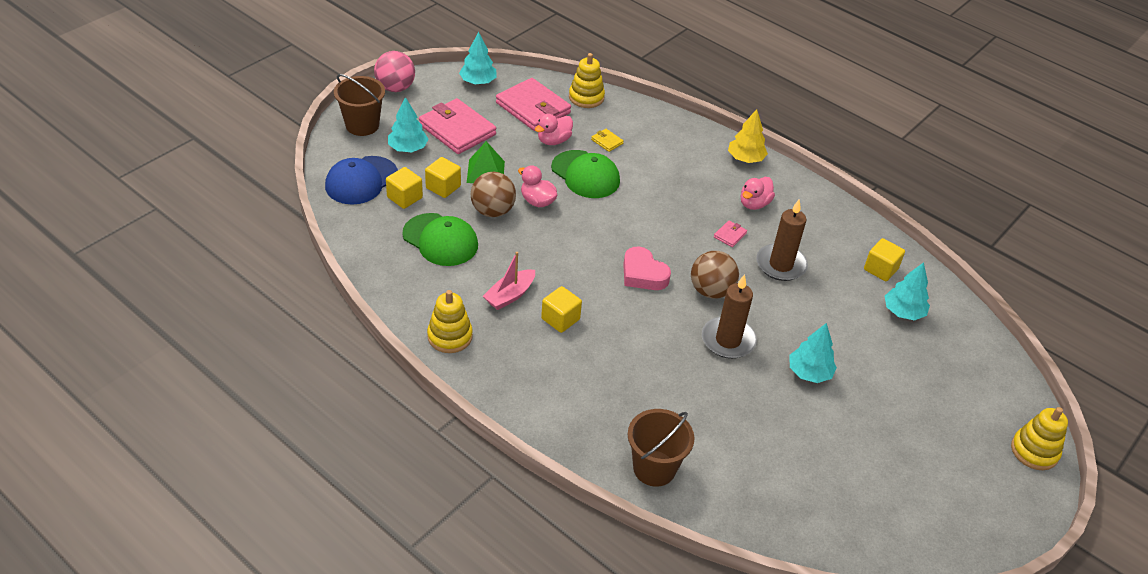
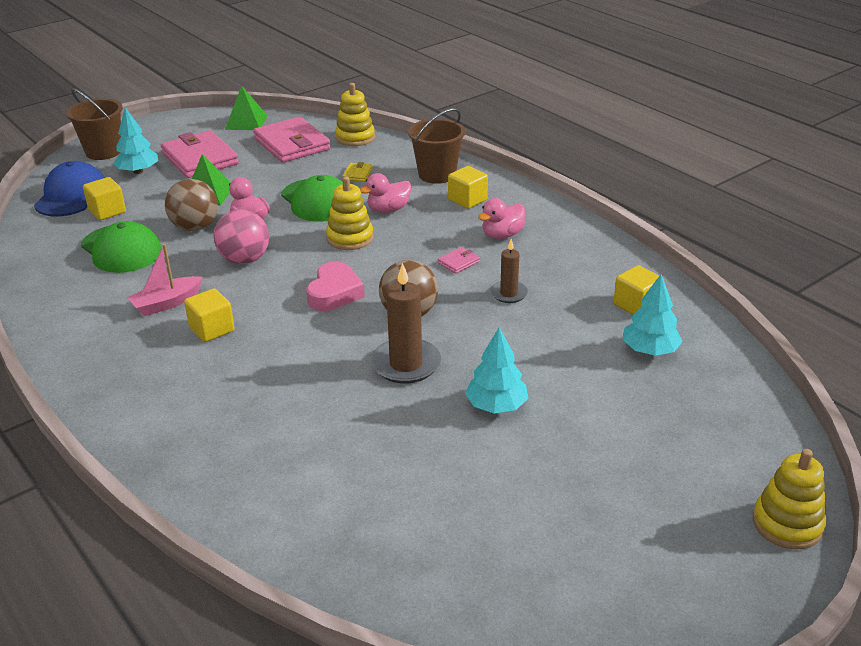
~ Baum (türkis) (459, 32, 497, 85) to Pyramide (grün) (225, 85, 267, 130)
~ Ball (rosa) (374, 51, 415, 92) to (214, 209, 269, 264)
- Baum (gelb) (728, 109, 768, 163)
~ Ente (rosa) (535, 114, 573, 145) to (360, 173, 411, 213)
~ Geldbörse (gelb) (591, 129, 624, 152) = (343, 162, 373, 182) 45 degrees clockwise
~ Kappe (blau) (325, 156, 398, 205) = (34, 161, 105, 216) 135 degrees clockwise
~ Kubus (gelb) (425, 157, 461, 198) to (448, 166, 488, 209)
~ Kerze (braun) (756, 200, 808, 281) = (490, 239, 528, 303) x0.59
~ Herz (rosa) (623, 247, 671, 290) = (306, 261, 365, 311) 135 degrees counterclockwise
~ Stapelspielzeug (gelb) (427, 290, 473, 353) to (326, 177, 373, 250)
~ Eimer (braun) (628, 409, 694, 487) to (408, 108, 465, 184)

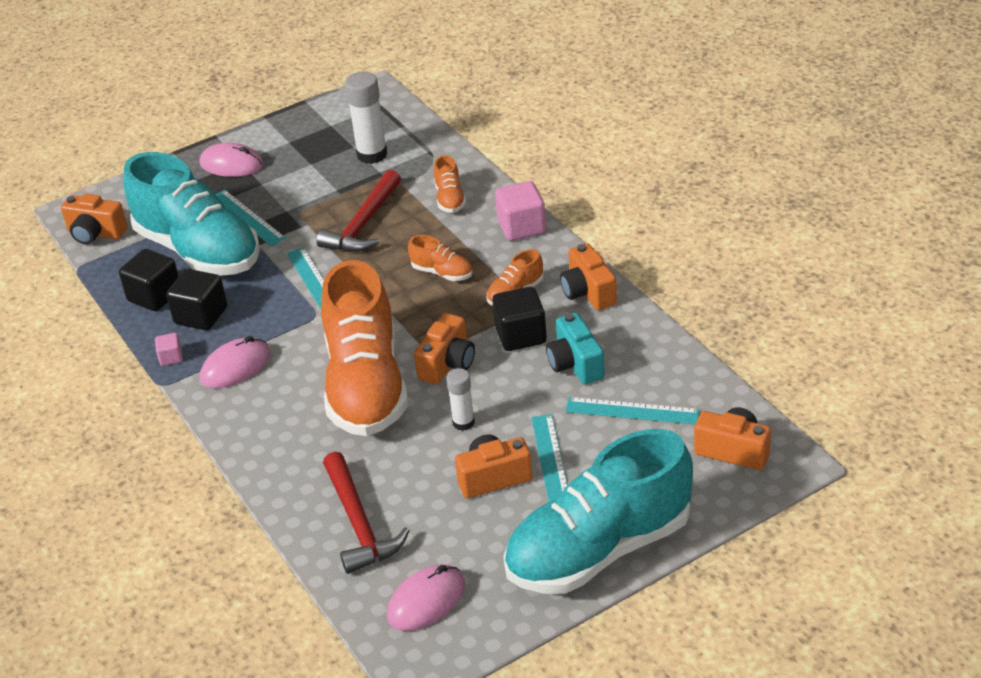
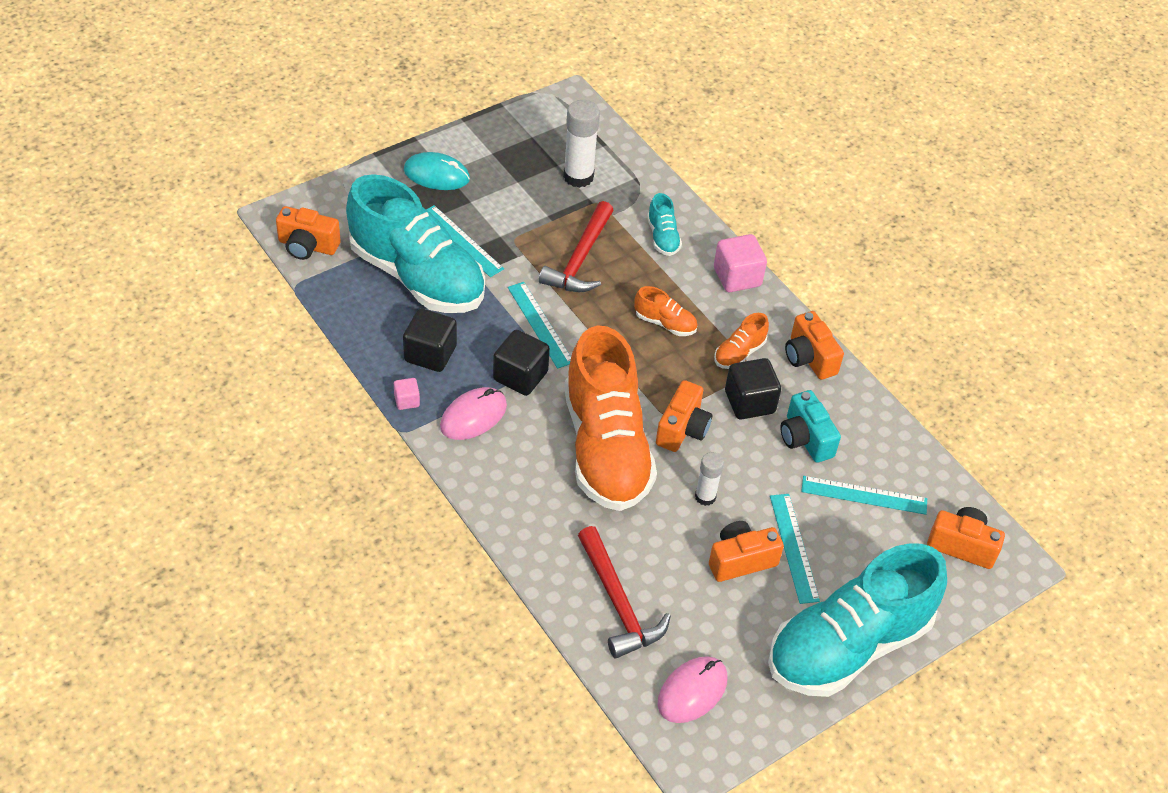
~ Computermaus (rosa) (199, 143, 264, 177) to Computermaus (türkis) (404, 152, 470, 190)
~ Schuh (orange) (434, 155, 466, 213) to Schuh (türkis) (647, 193, 682, 256)
~ Kubus (schwarz) (119, 249, 179, 311) to (493, 330, 550, 396)

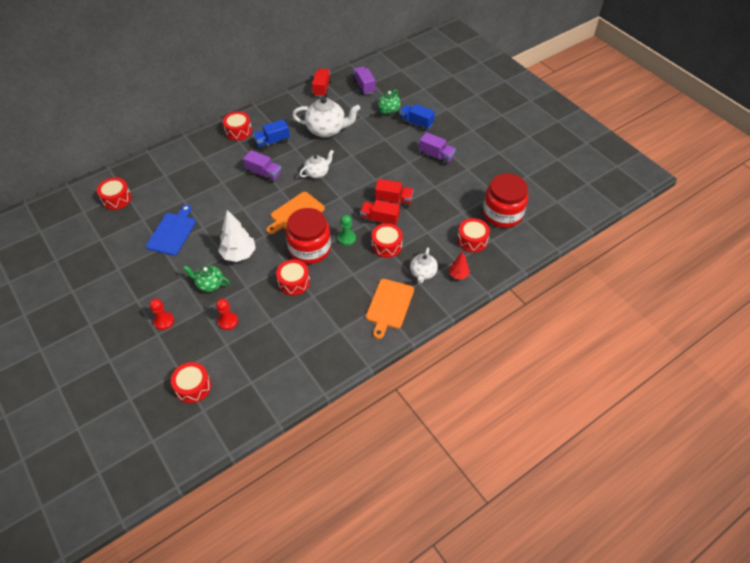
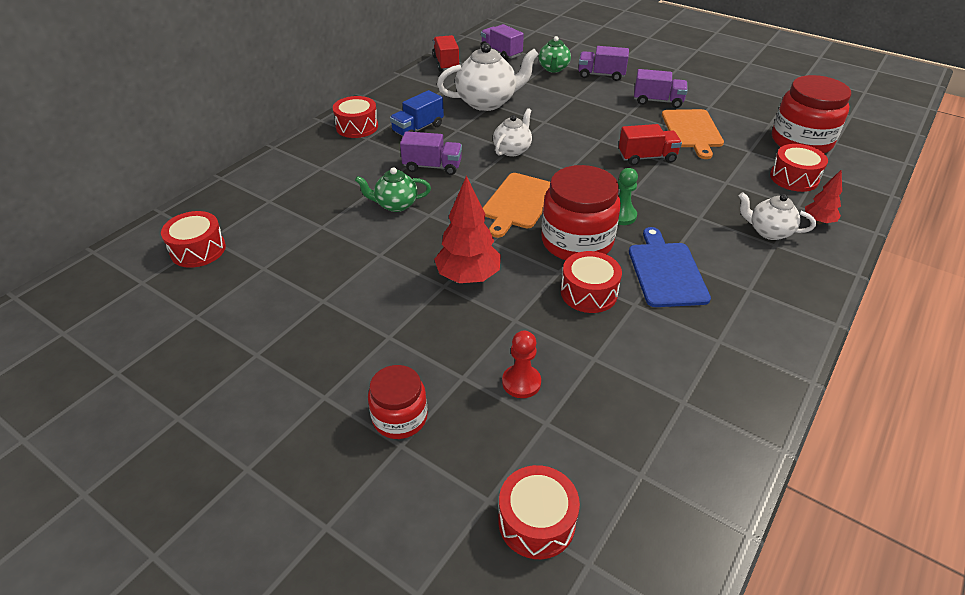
~ Lastwagen (blau) (400, 104, 435, 131) to Lastwagen (lila) (578, 46, 629, 81)
- Lastwagen (rot) (360, 200, 400, 225)
~ Schneidebrett (blau) (146, 205, 196, 256) to (629, 227, 711, 307)
~ Baum (weiß) (218, 210, 256, 262) to Baum (rot) (434, 175, 501, 283)
- Trommel (rot) (372, 223, 403, 258)
~ Teekanne (weiß) (410, 247, 438, 284) = (739, 192, 816, 240) 120 degrees clockwise
~ Teekanne (grün) (183, 265, 230, 292) to (355, 167, 431, 212)
~ Schneidebrett (orange) (366, 279, 414, 339) to (662, 109, 724, 159)
~ Bauer (rot) (150, 299, 174, 330) to Einmachglas (rot) (368, 365, 428, 439)

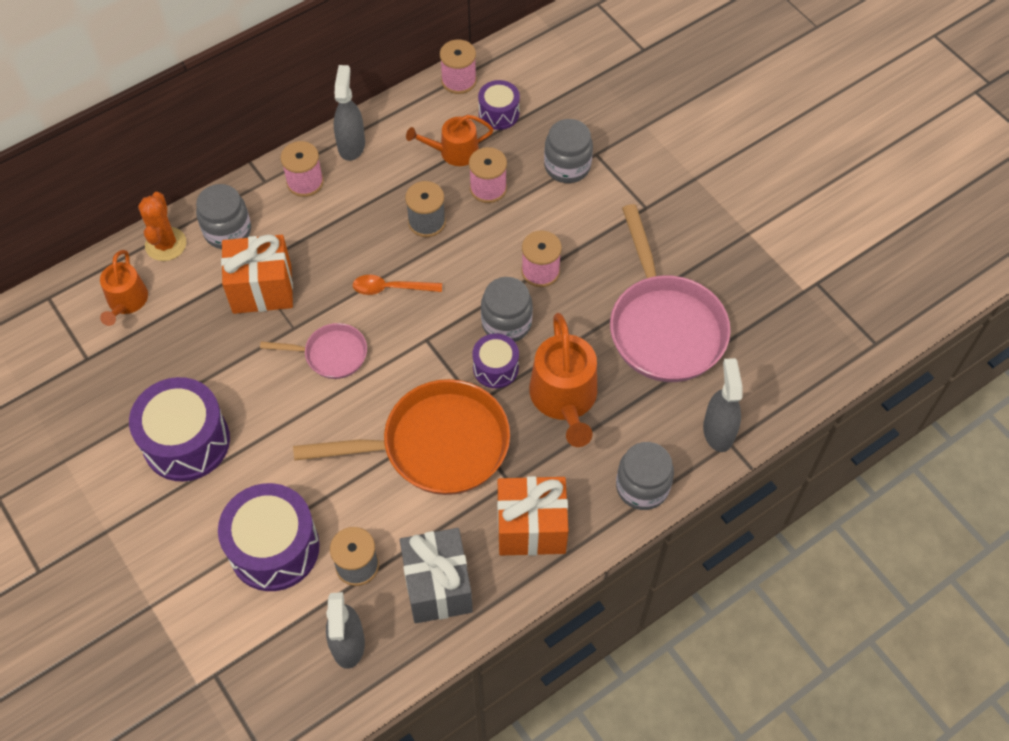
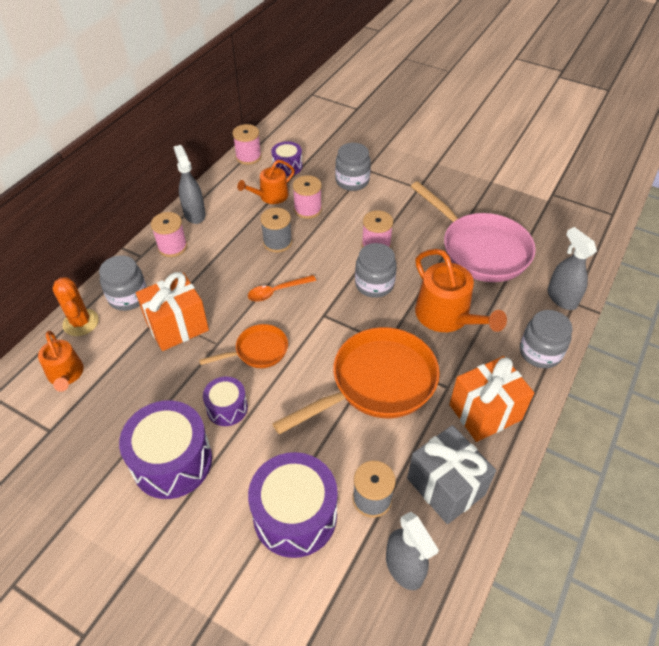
~ Pfanne (rosa) (260, 323, 367, 379) to Pfanne (orange) (199, 324, 288, 368)
~ Trommel (lila) (473, 334, 519, 388) to (203, 377, 248, 426)

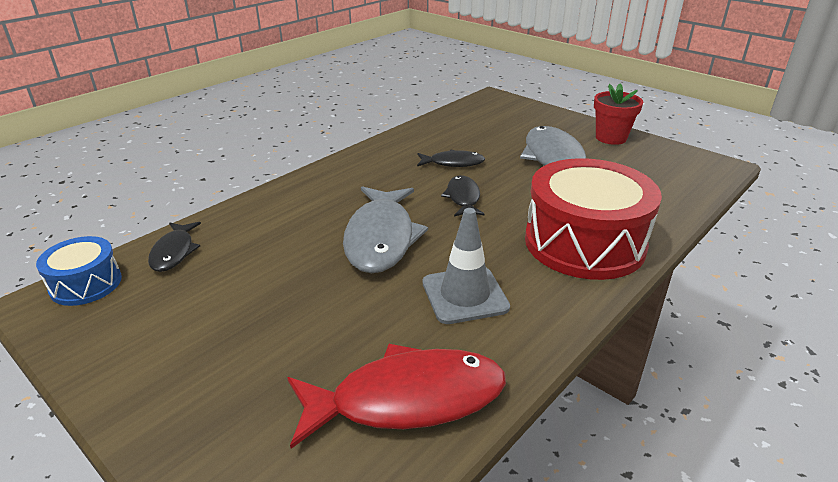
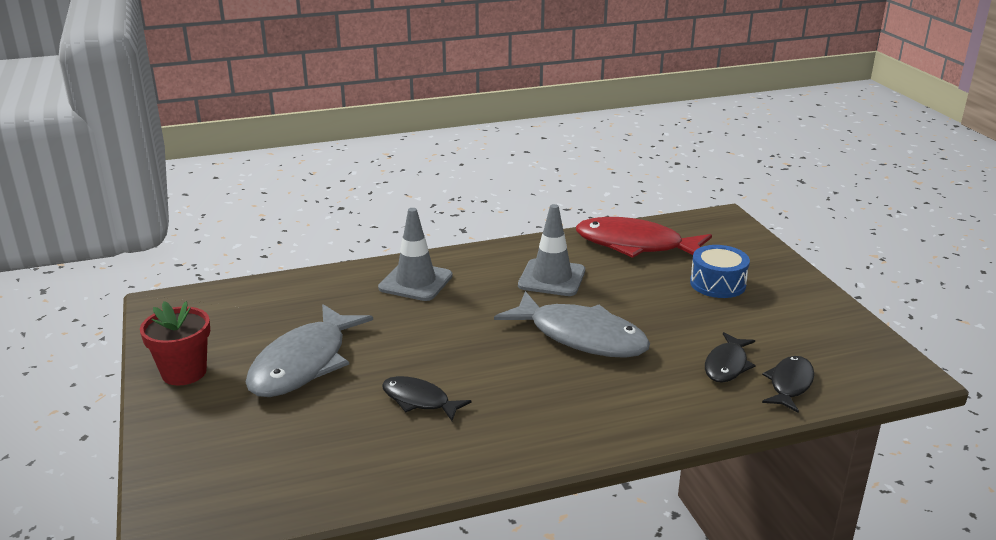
~ Trommel (rot) (525, 158, 662, 280) to Leitkegel (grau) (378, 208, 453, 301)
~ Fisch (schwarz) (441, 175, 485, 216) to (705, 332, 756, 383)
~ Fisch (grau) (343, 186, 428, 273) = (494, 291, 650, 358) 90 degrees clockwise
~ Trommel (blau) (36, 236, 122, 306) to (690, 245, 750, 298)

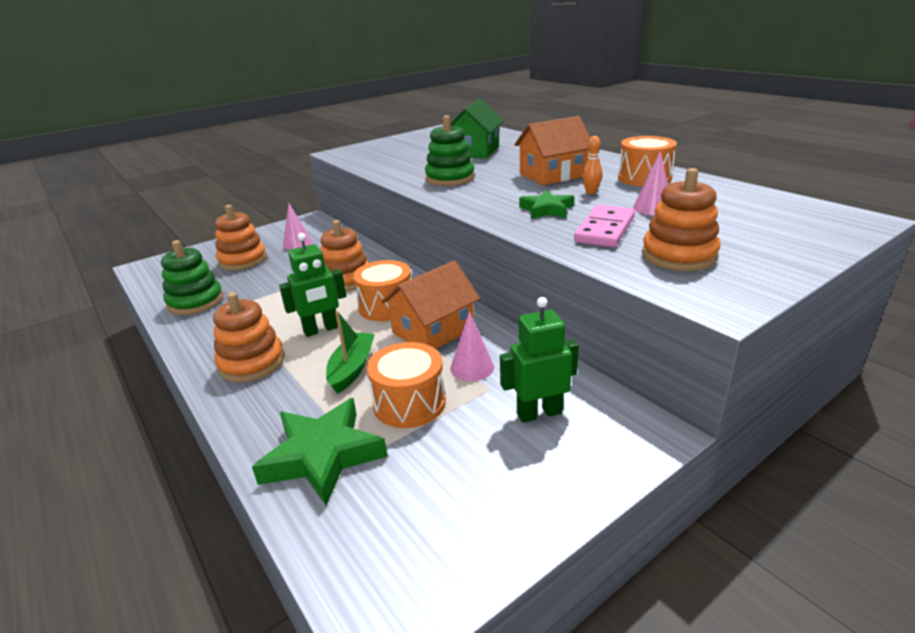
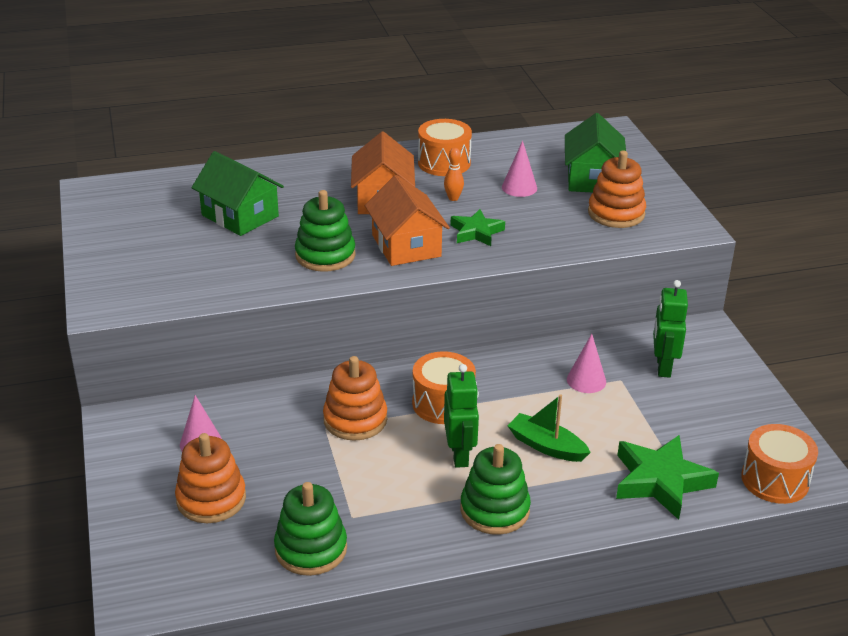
- Dominostein (rosa) (574, 205, 635, 247)
~ Haus (orange) (381, 261, 480, 349) to (365, 175, 450, 266)
~ Stapelspielzeug (orange) (213, 292, 285, 382) to Stapelspielzeug (grün) (460, 444, 531, 535)
~ Trommel (orange) (367, 342, 446, 428) to (741, 424, 818, 504)
+ Haus (grün) (565, 113, 626, 193)

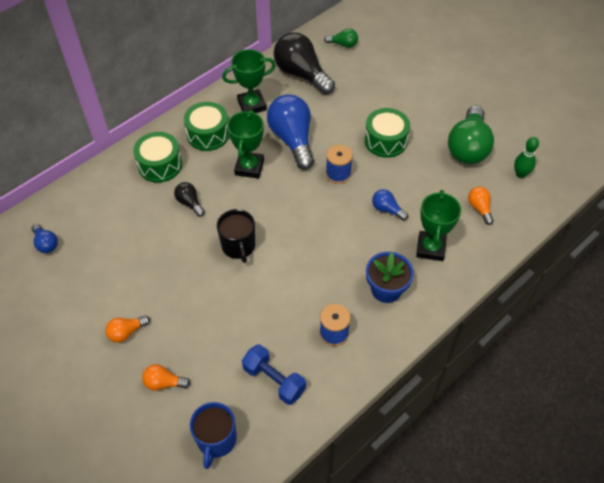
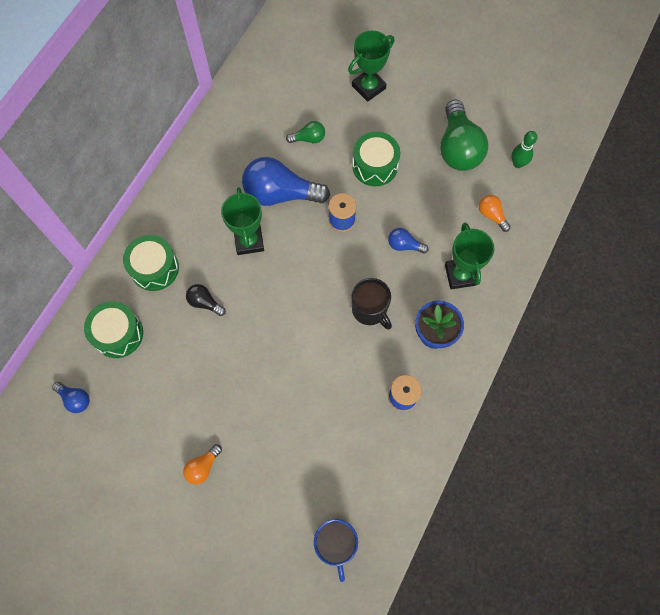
~ Glühbirne (grün) (324, 28, 358, 48) to (286, 121, 325, 143)
- Glühbirne (schwarz) (274, 32, 335, 95)
~ Pokal (grün) (222, 49, 276, 113) to (348, 31, 394, 102)
~ Glühbirne (blau) (267, 94, 314, 170) = (242, 157, 330, 206) 45 degrees counterclockwise
~ Trommel (grün) (184, 102, 229, 151) to (84, 301, 143, 358)
~ Tasse (schwarz) (217, 209, 255, 263) to (352, 278, 392, 330)
- Hantel (blau) (242, 344, 306, 405)
- Glühbirne (orange) (142, 364, 190, 391)

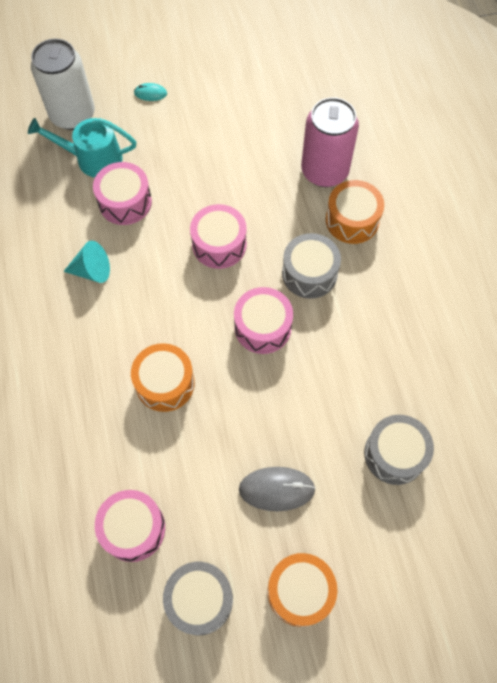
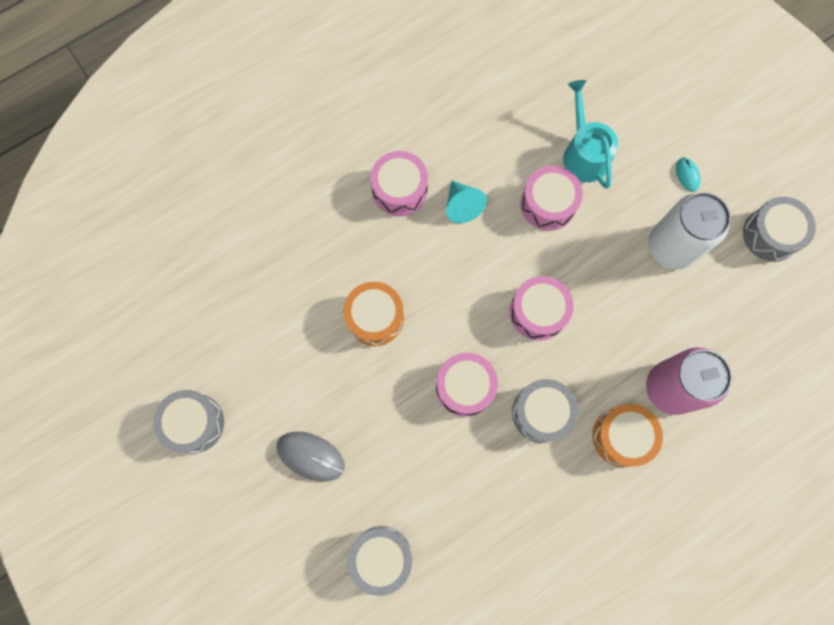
~ Dose (weiß) (31, 39, 95, 130) to (649, 192, 731, 270)
~ Computermaus (grau) (239, 467, 316, 511) = (276, 432, 345, 481) 45 degrees counterclockwise
~ Trommel (rosa) (95, 490, 165, 562) to (370, 151, 428, 216)
- Trommel (orange) (267, 553, 337, 627)
+ Trommel (grau) (743, 197, 816, 262)

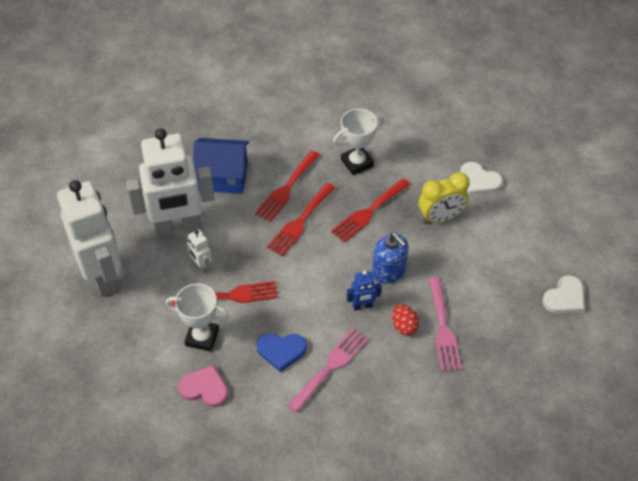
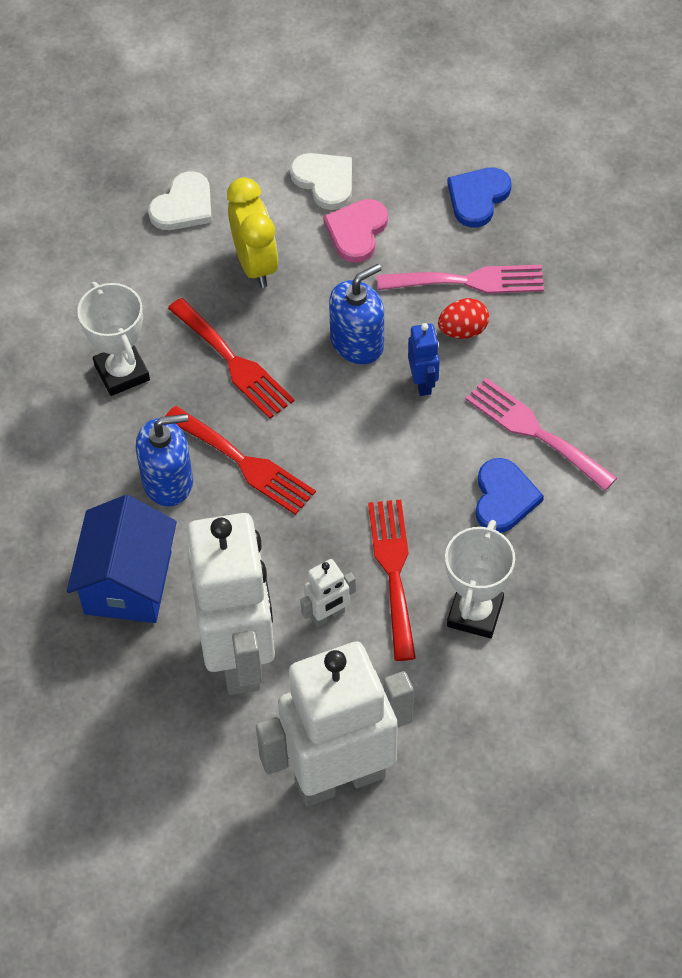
~ Gabel (rot) (255, 150, 320, 222) to Seifenspender (blau) (135, 414, 193, 507)
~ Herz (weiß) (542, 275, 585, 313) to (290, 153, 352, 210)
~ Herz (rosa) (178, 365, 228, 407) to (323, 199, 388, 263)
+ Herz (blau) (447, 168, 512, 228)

